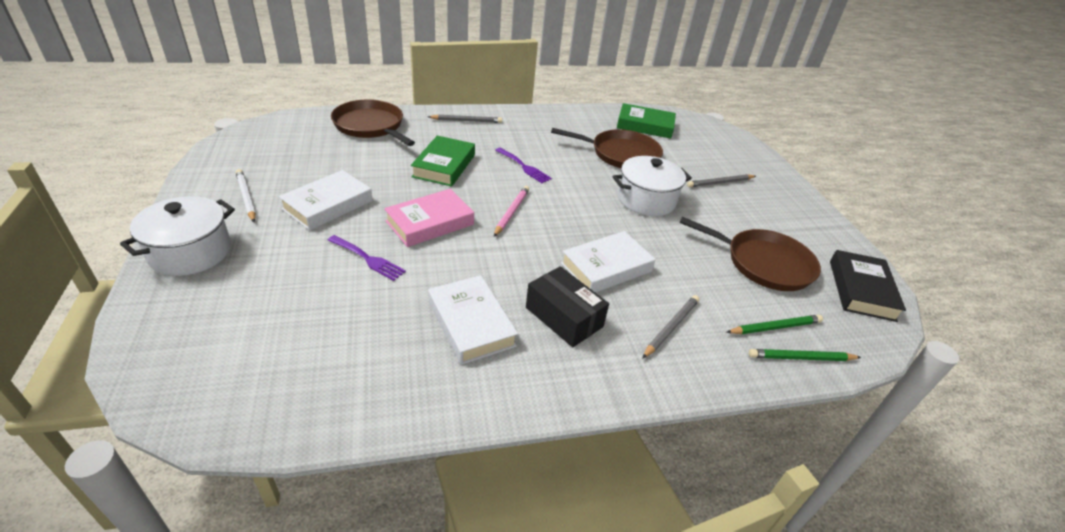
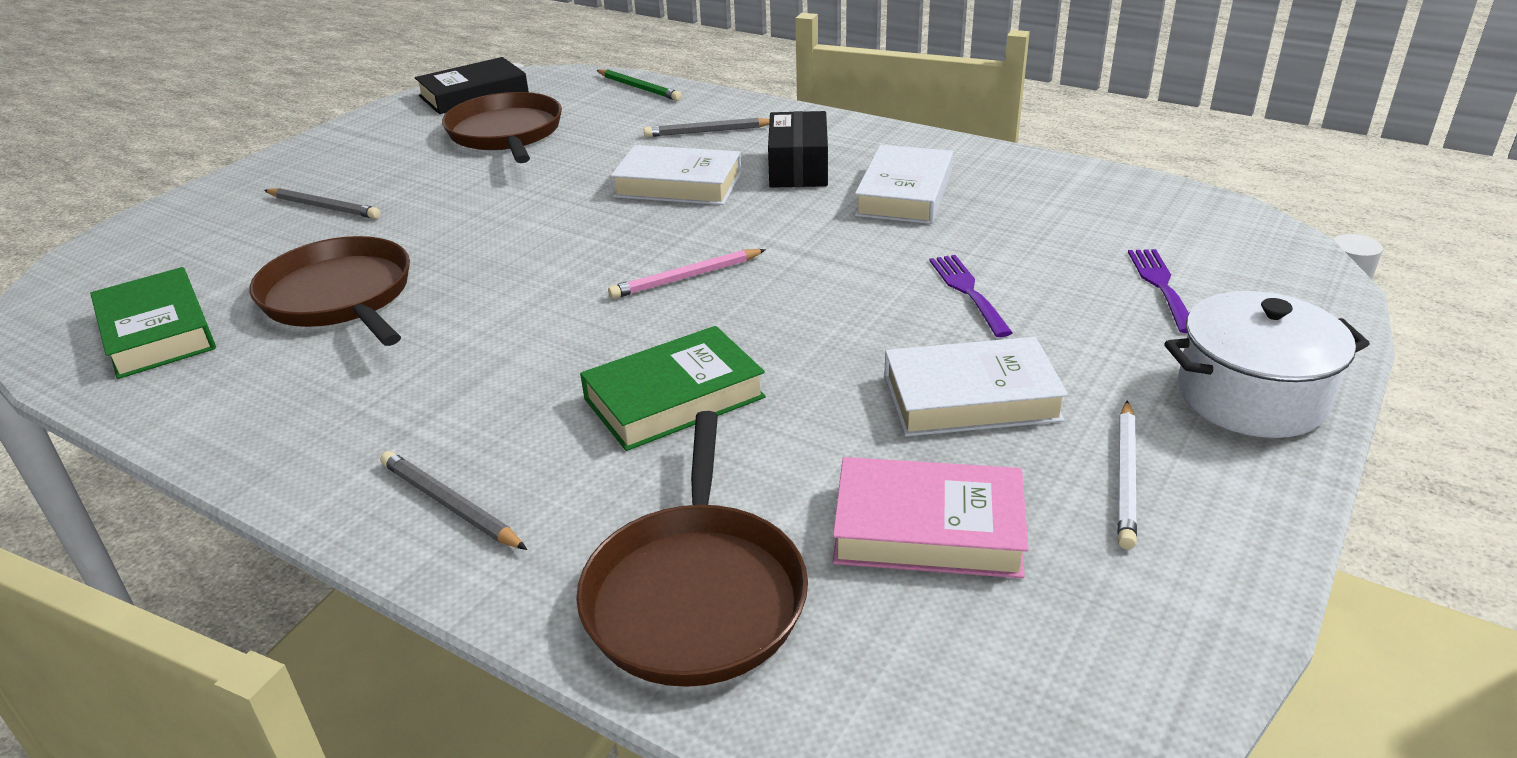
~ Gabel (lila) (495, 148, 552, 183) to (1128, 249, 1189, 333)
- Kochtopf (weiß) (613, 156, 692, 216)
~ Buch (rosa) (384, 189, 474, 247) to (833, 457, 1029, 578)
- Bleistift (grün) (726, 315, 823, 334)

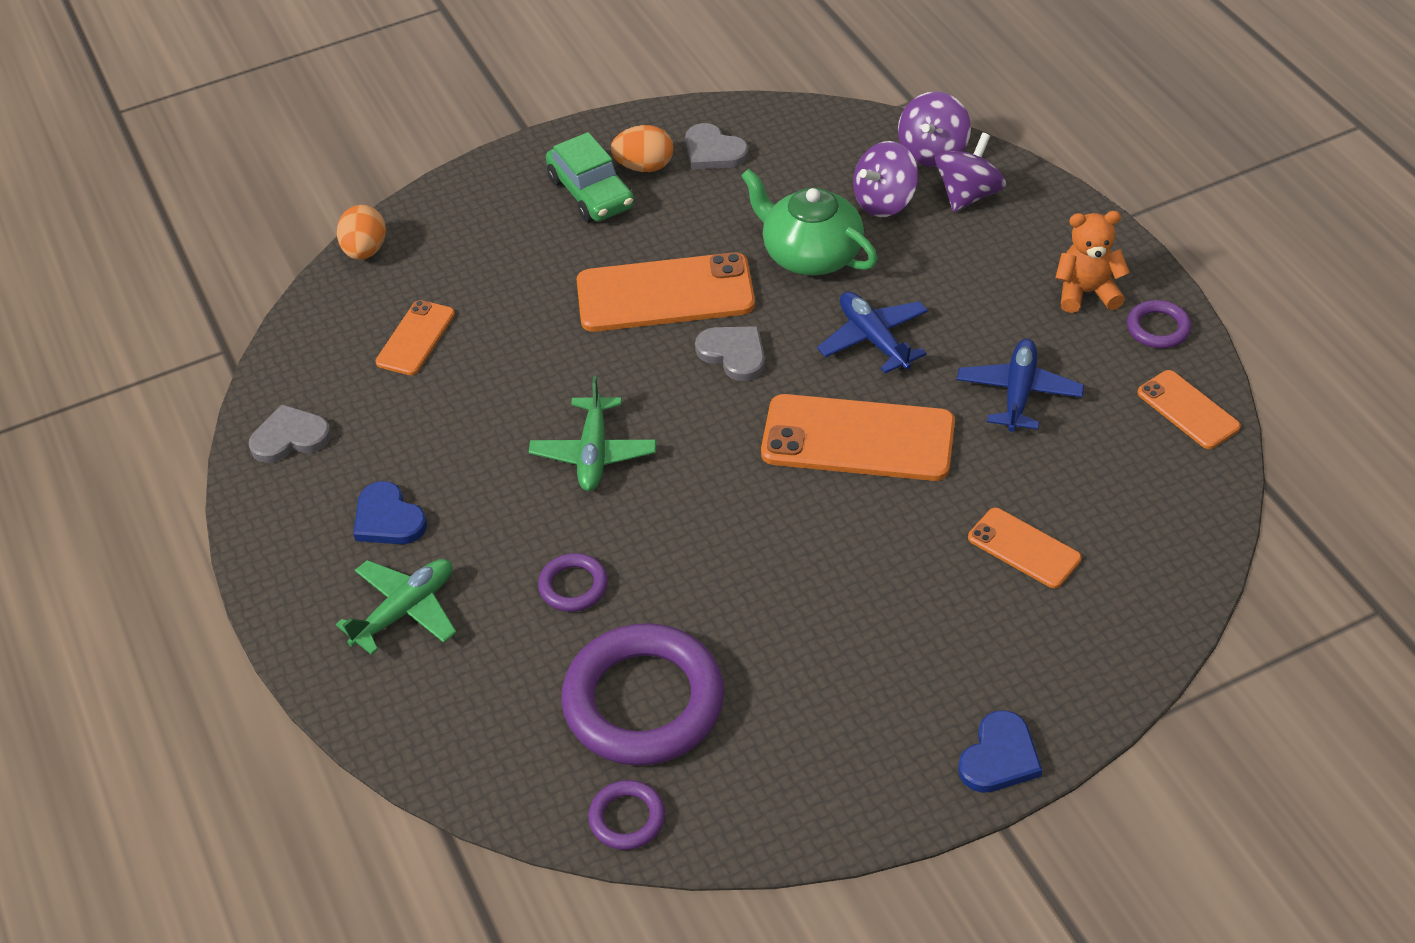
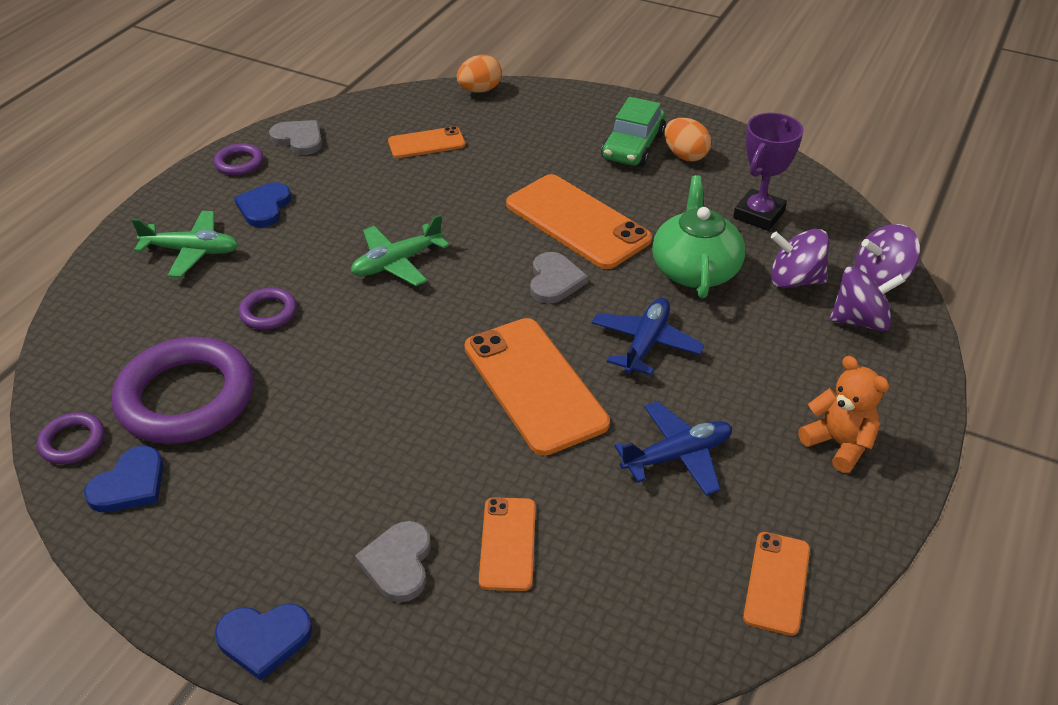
~ Herz (grau) (685, 123, 749, 169) to (355, 521, 431, 602)
~ Ring (lila) (1127, 300, 1192, 348) to (214, 143, 263, 176)
+ Pokal (lila) (733, 113, 804, 231)
+ Herz (blau) (84, 446, 163, 512)

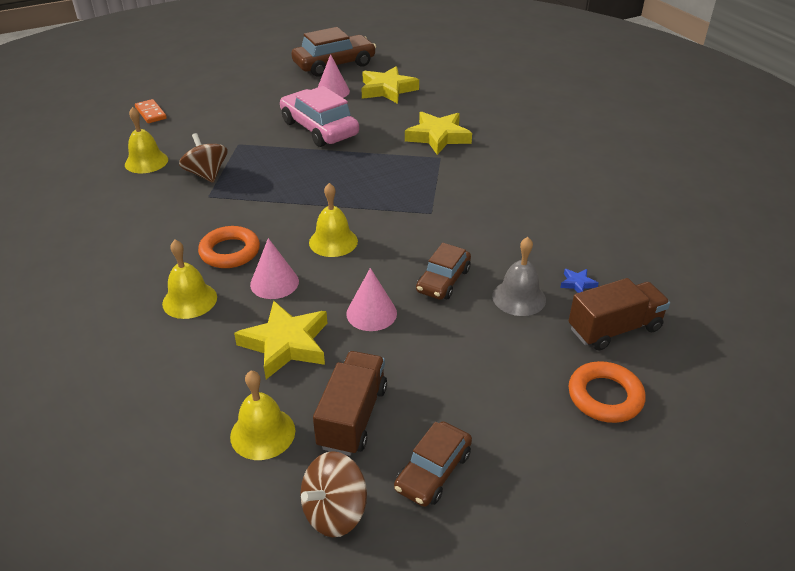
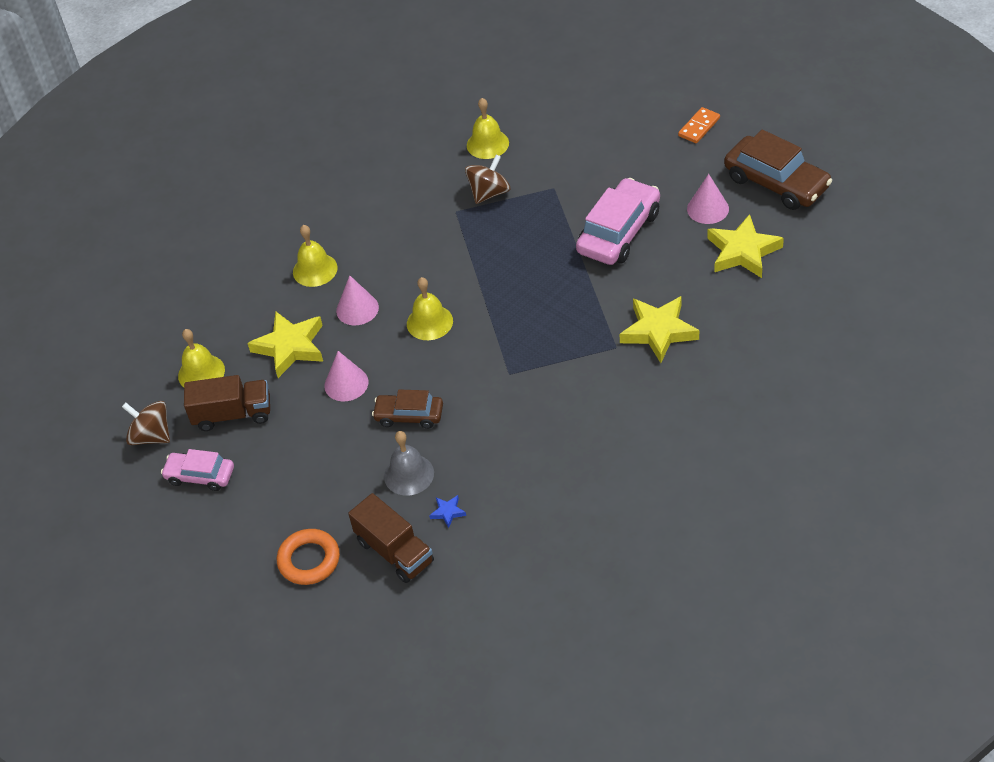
~ Dominostein (orange) (135, 99, 167, 123) to (678, 107, 720, 143)
- Ring (orange) (198, 226, 260, 268)
~ Auto (braun) (394, 421, 472, 507) to Auto (rosa) (161, 449, 234, 491)

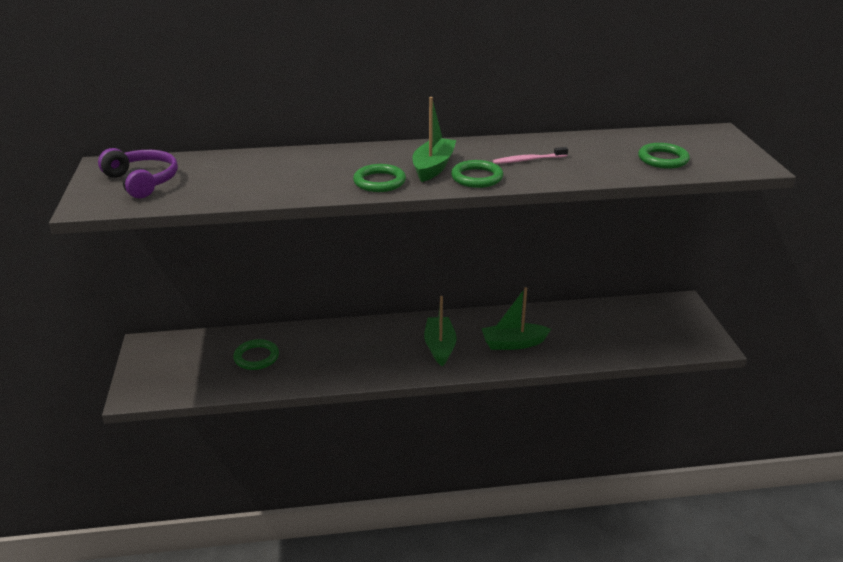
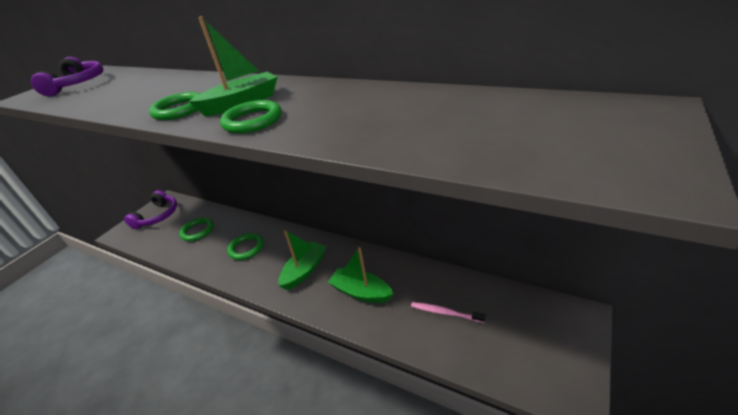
~ Ring (grün) (638, 143, 690, 169) to (227, 233, 264, 260)
~ Zahnbürste (rosa) (493, 147, 568, 164) to (411, 302, 486, 323)
+ Kopfhörer (lila) (124, 190, 177, 229)

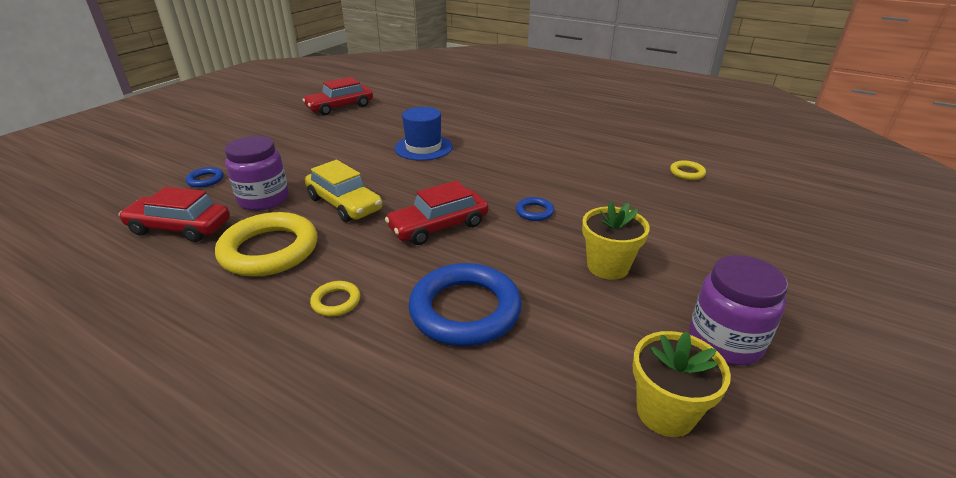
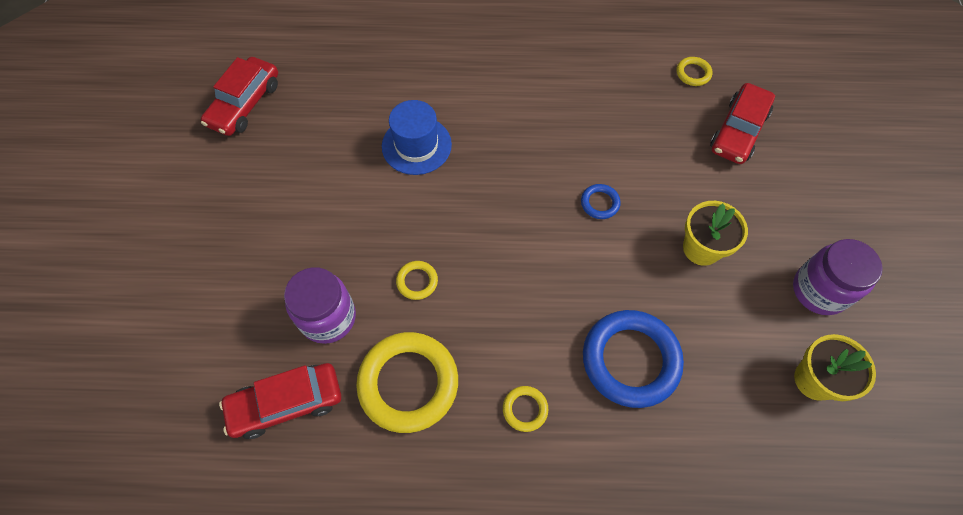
~ Auto (gelb) (305, 160, 383, 222) to Ring (gelb) (396, 261, 438, 300)
- Ring (blau) (186, 167, 224, 188)
~ Auto (rot) (385, 180, 488, 245) to (710, 83, 775, 164)

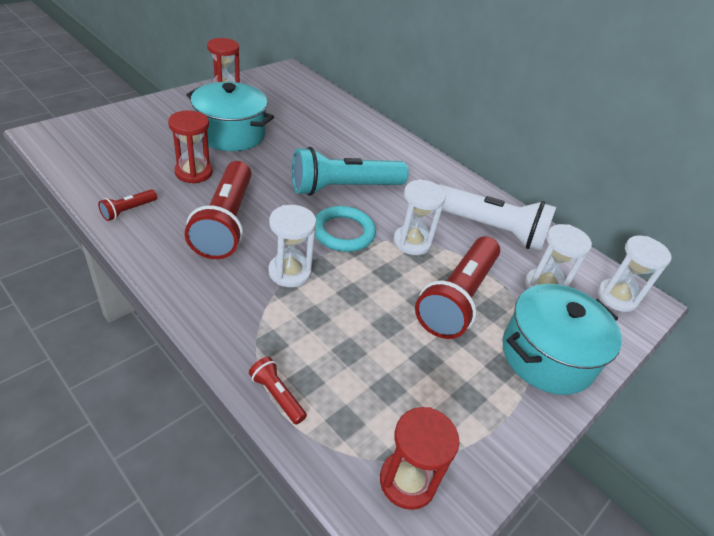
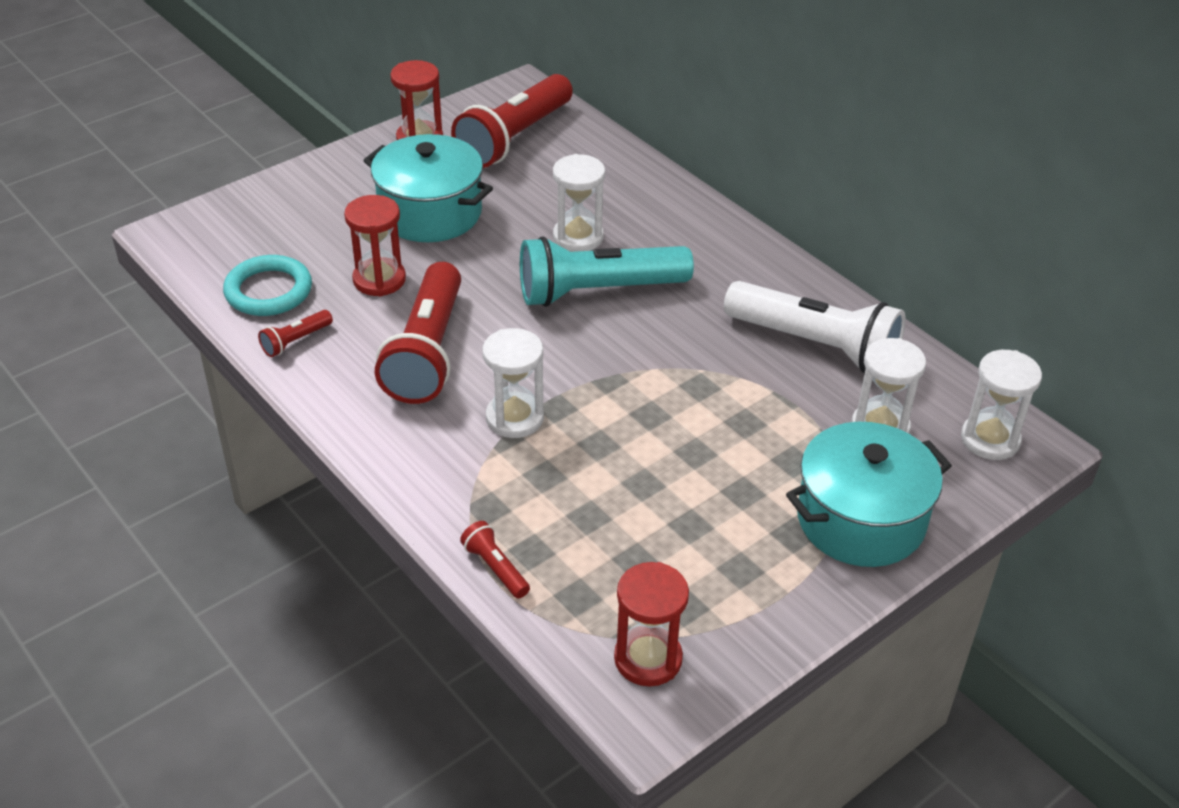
~ Sanduhr (weiß) (393, 179, 446, 255) to (553, 154, 605, 252)
~ Ring (türkis) (315, 206, 376, 252) to (223, 255, 312, 316)
~ Taschenlampe (rot) (415, 236, 500, 339) to (451, 74, 573, 168)

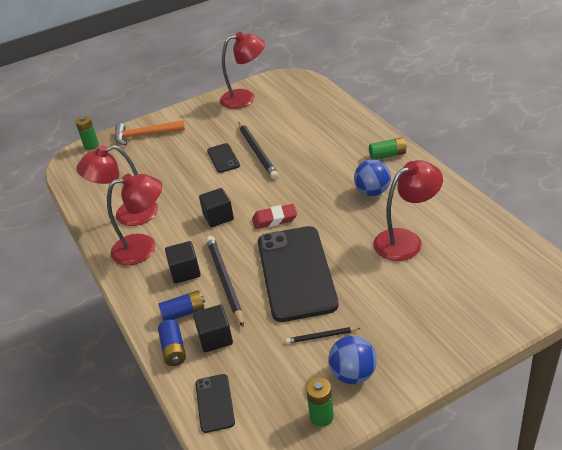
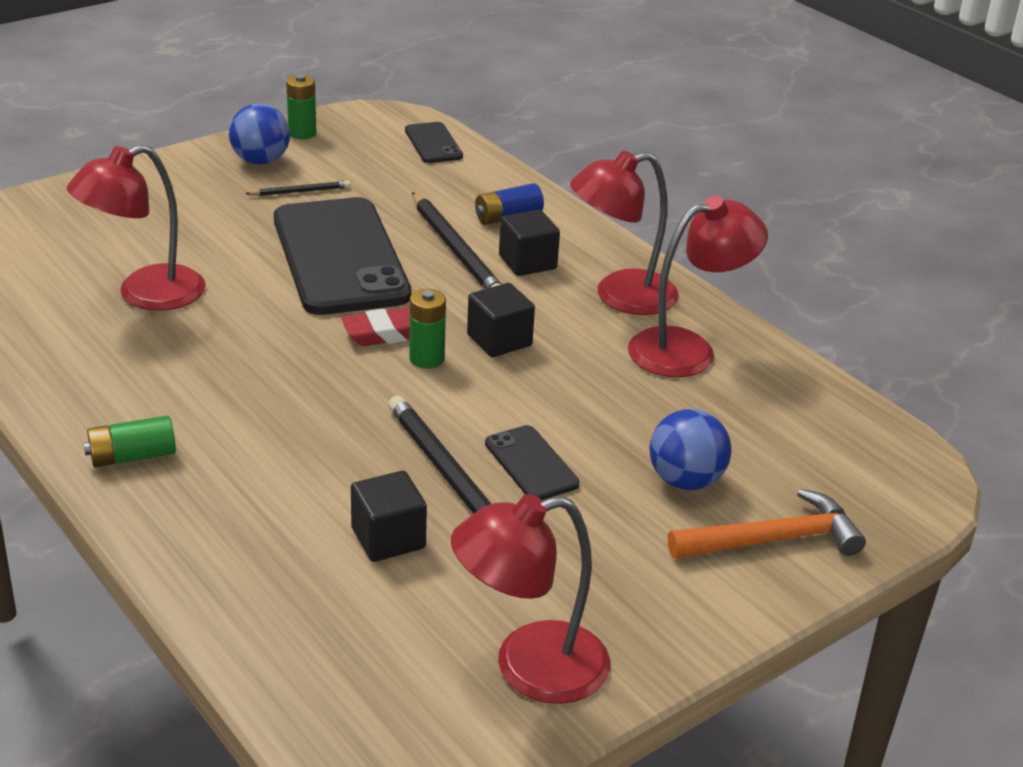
~ Batterie (grün) (75, 116, 99, 150) to (409, 289, 446, 368)
~ Ball (blau) (354, 159, 391, 196) to (649, 409, 732, 490)
~ Kubus (schwarz) (193, 305, 233, 352) to (351, 471, 427, 562)
- Batterie (blau) (158, 320, 186, 366)

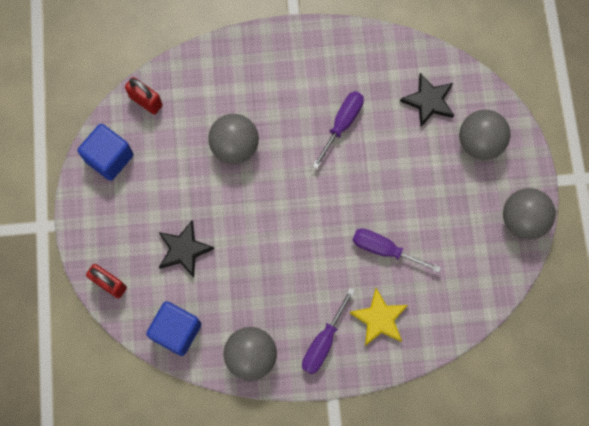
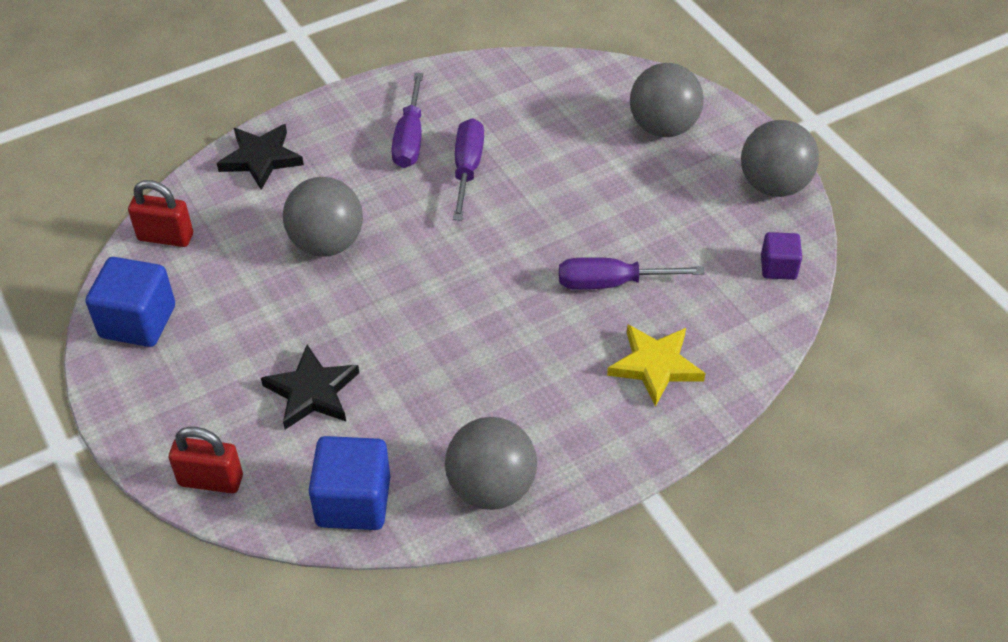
~ Stern (schwarz) (400, 73, 454, 127) to (217, 124, 304, 190)
~ Schraubenzieher (lila) (302, 288, 355, 374) to (391, 73, 423, 168)
+ Kubus (lila) (761, 232, 802, 280)

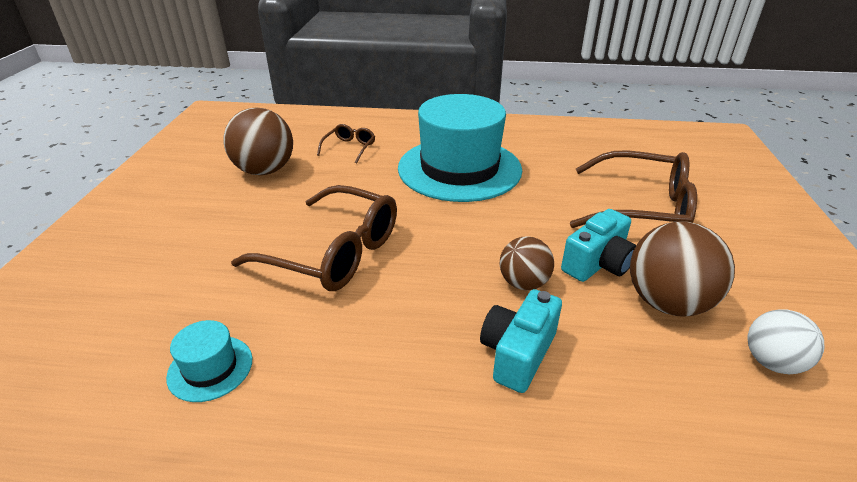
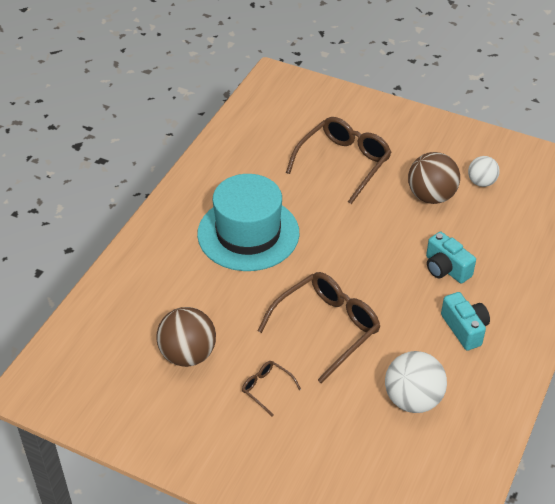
~ Brille (braun) (317, 124, 375, 163) to (242, 361, 301, 417)
~ Kamera (türkis) (561, 209, 636, 282) to (441, 292, 490, 351)
- Ball (braun) (500, 236, 554, 290)
~ Hut (türkis) (166, 320, 252, 402) to Ball (weiß) (385, 351, 447, 413)

